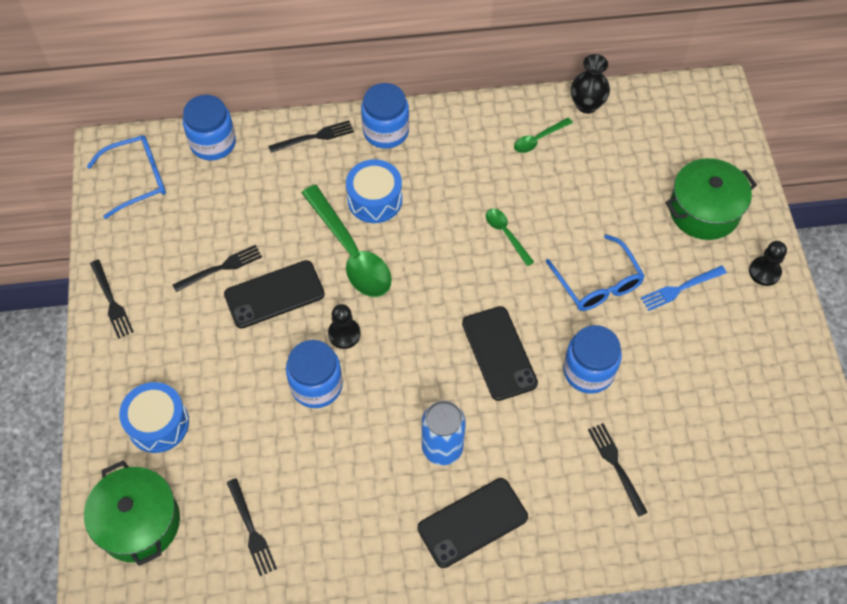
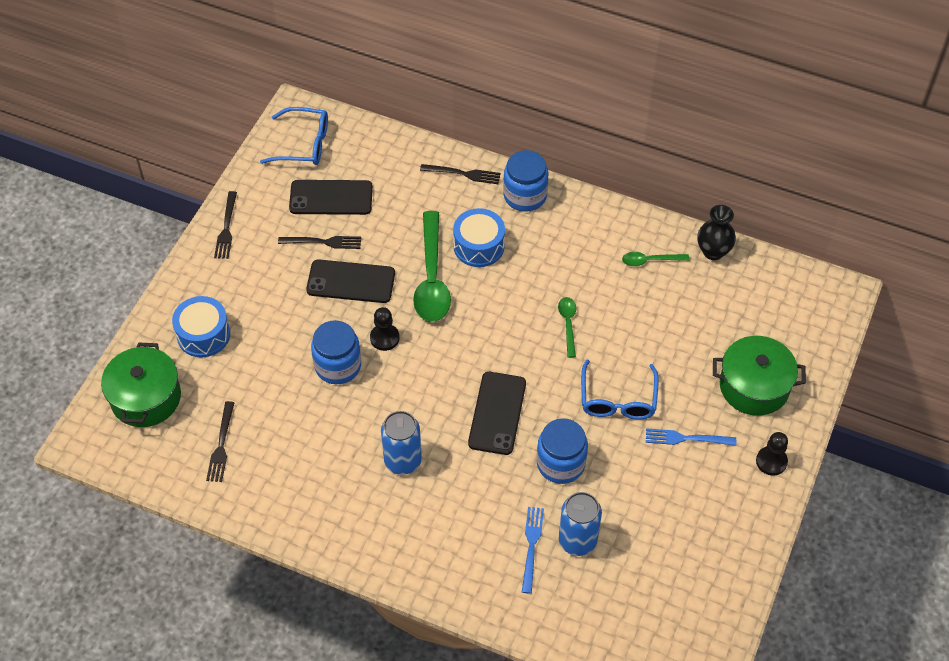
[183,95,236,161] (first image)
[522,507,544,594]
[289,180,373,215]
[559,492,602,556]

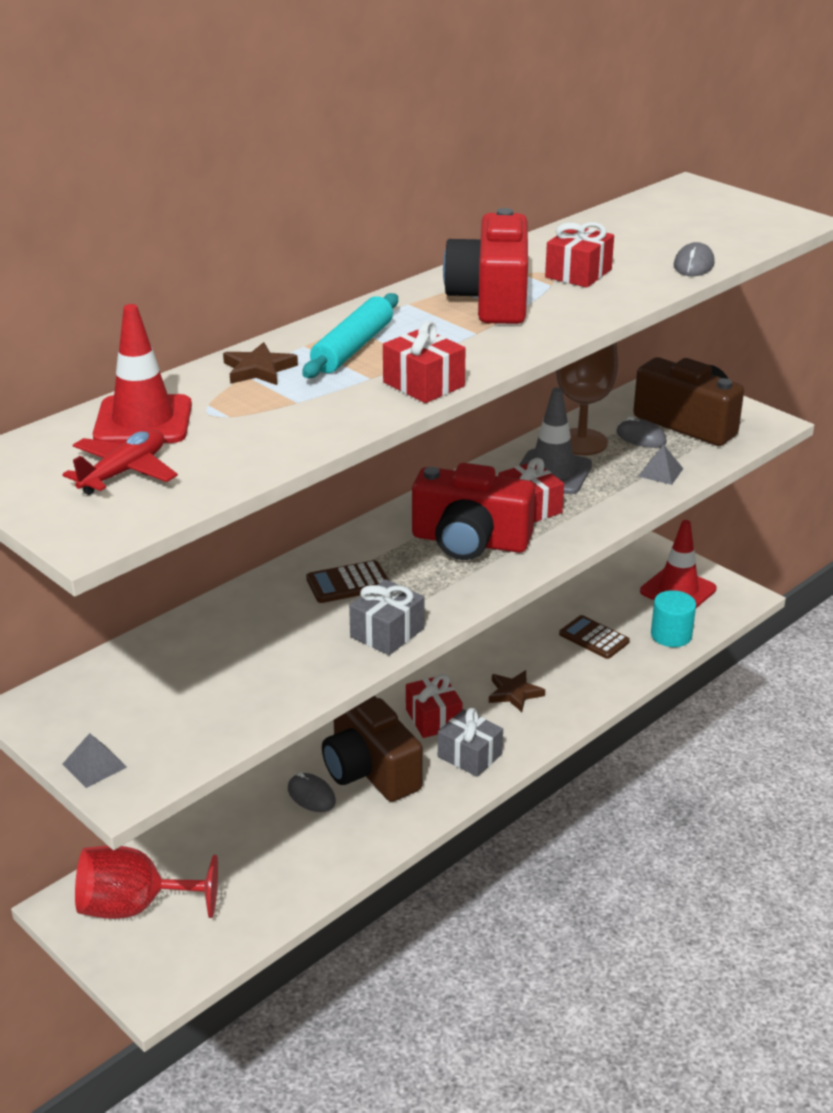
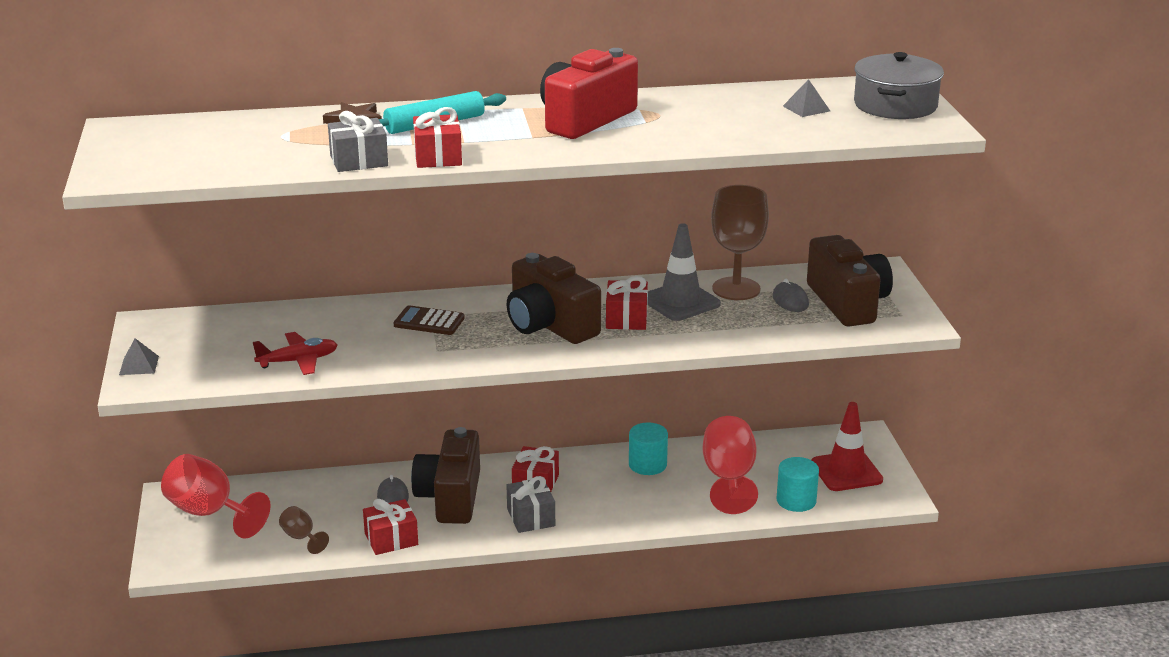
[363,499,418,555]
[674,242,715,276] (first image)
[93,304,192,444] (first image)
[253,332,337,375]
[783,79,830,117]
[507,253,601,344]
[328,111,388,172]
[703,416,758,514]
[489,670,545,712] (first image)
[854,52,944,119]
[629,423,668,475]
[279,506,329,554]

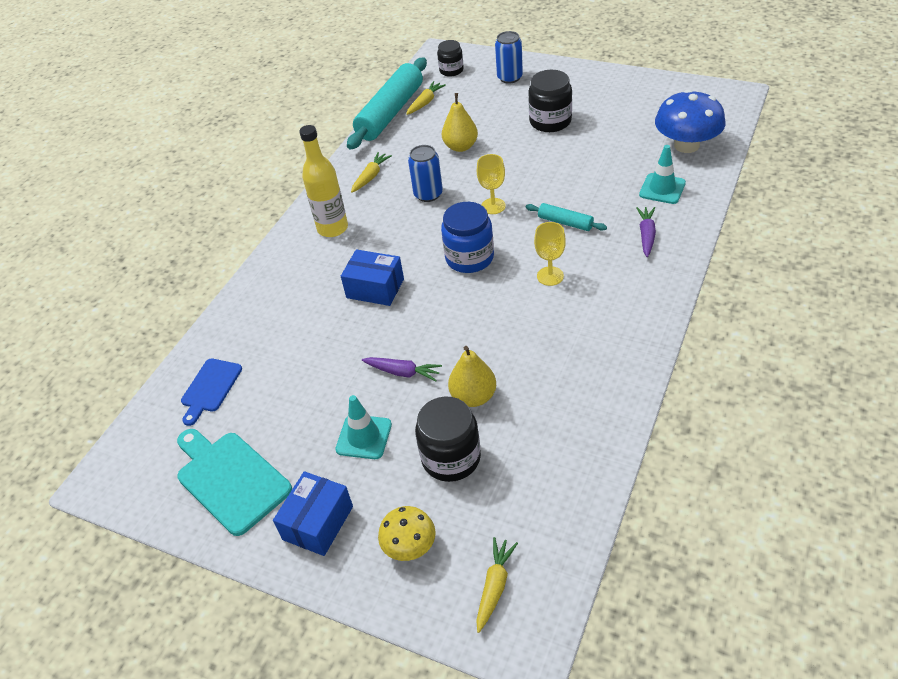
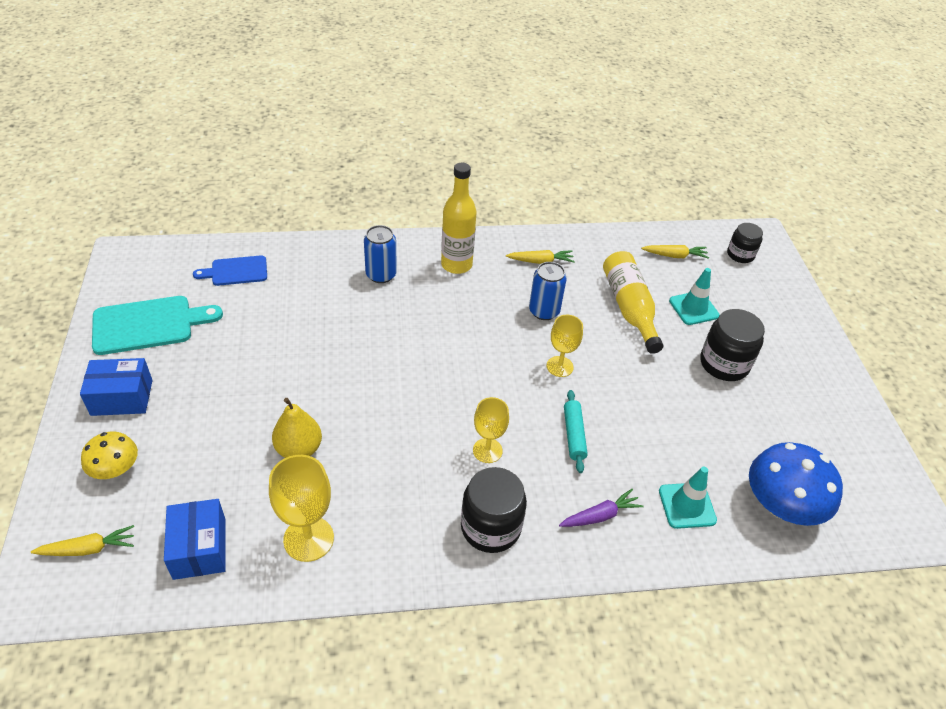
[364,225,397,283]
[347,57,427,149] (first image)
[603,251,664,354]
[441,202,494,273] (first image)
[164,499,226,580]
[362,357,442,381] (first image)
[669,268,720,325]
[461,467,527,553]
[92,296,223,355]
[269,455,334,562]

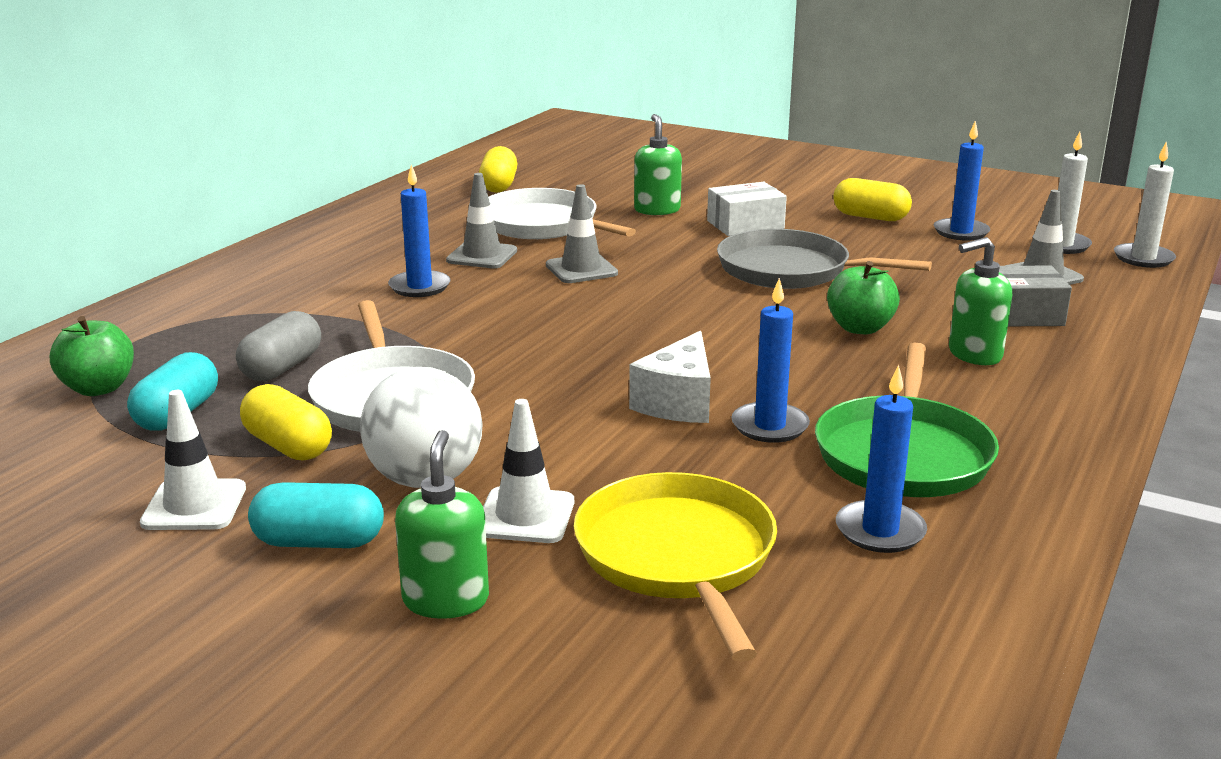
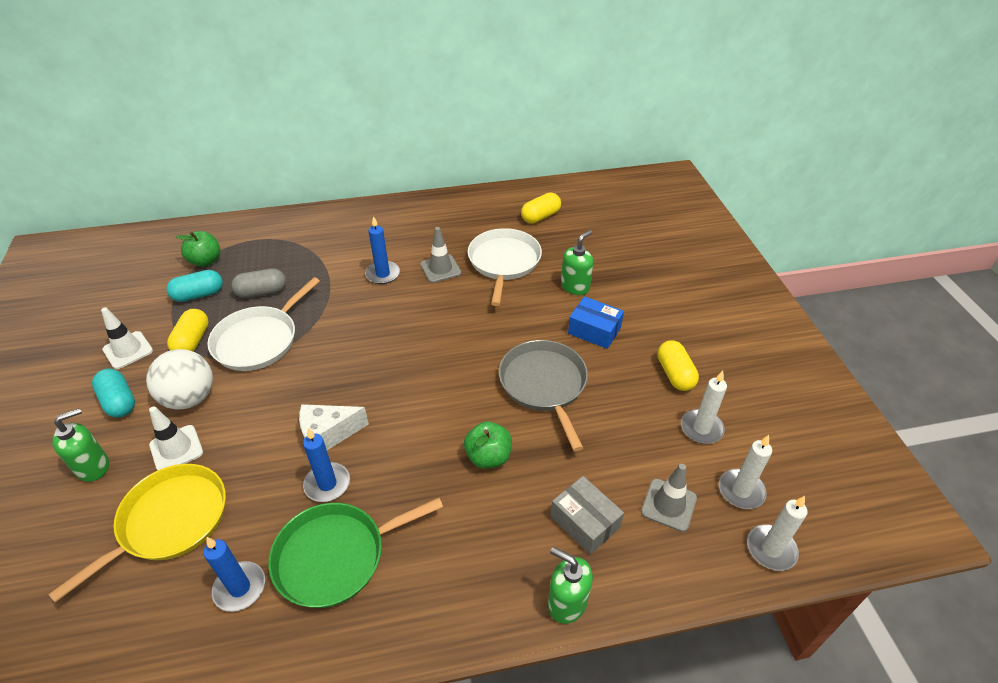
[681,371,727,444]
[568,296,624,349]
[546,184,618,283] (first image)
[548,547,593,624]

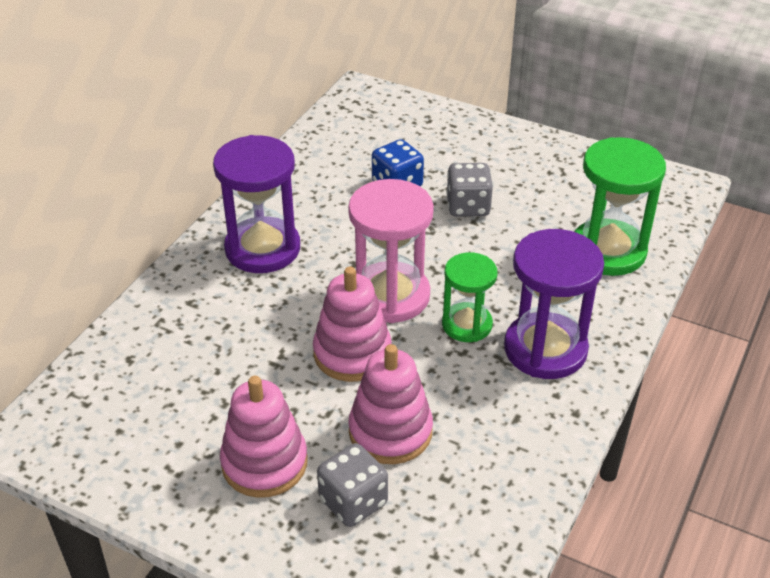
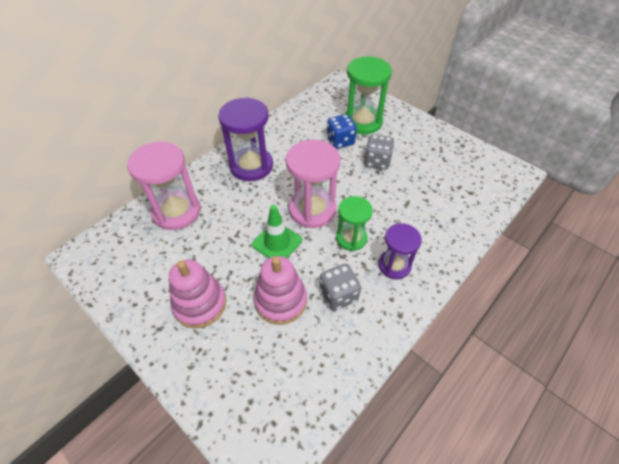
[344,56,392,135]
[378,223,422,279]
[252,205,302,258]
[320,264,361,311]
[127,142,201,230]

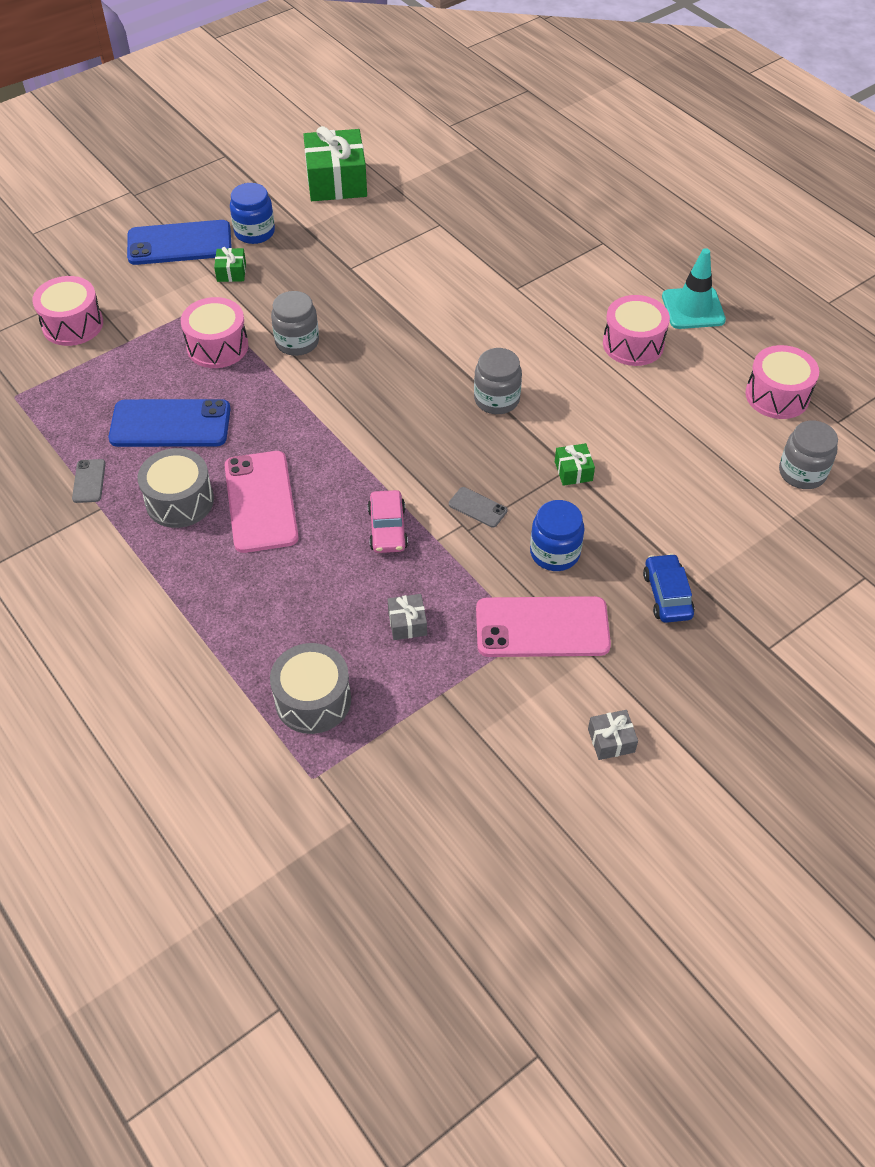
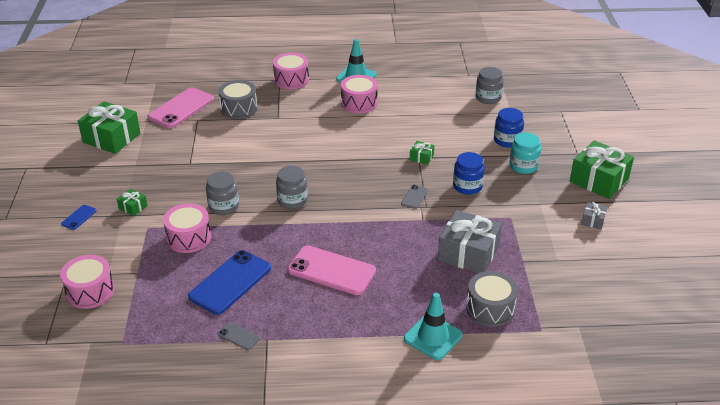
[494,108,524,148]
[61,205,97,230]
[273,53,309,89]
[276,166,308,209]
[218,80,257,119]
[401,185,428,209]
[368,490,408,553] (first image)
[509,133,541,174]
[438,210,502,273]
[148,87,214,128]
[570,140,634,199]
[404,293,463,360]

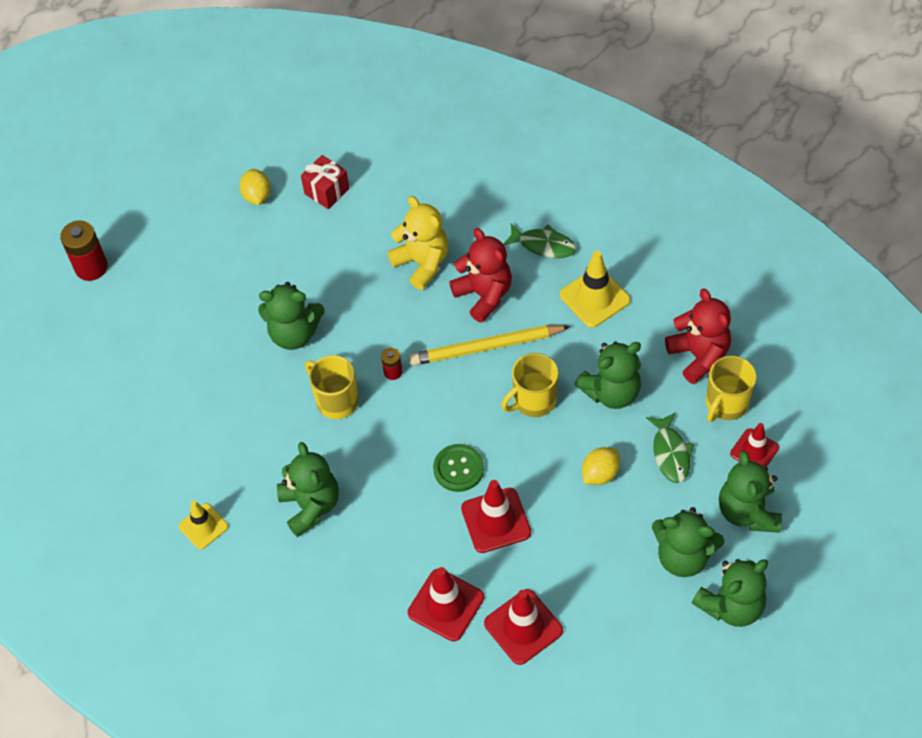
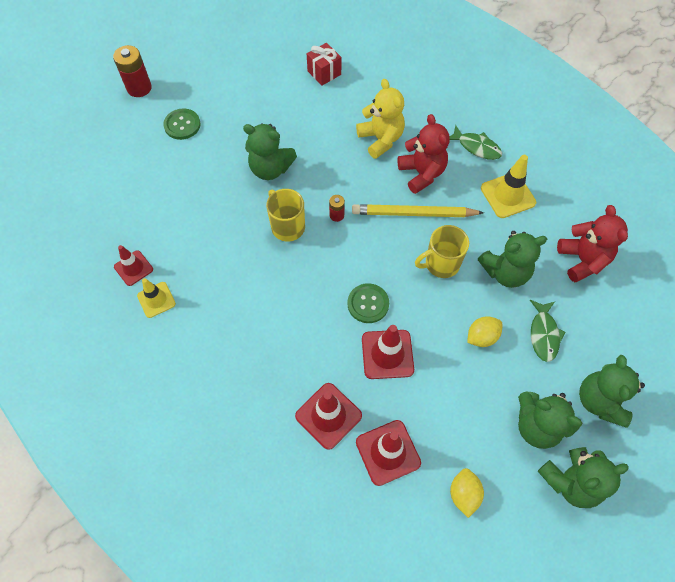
[450,468,484,518]
[706,356,756,422] (first image)
[114,245,153,286]
[277,442,339,537] (first image)
[163,109,201,140]

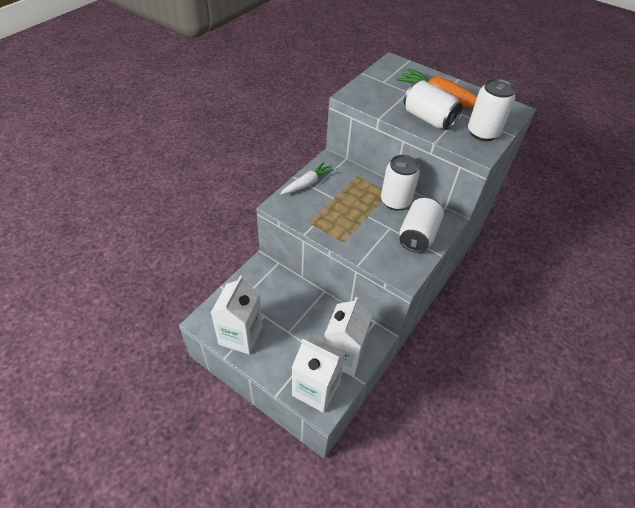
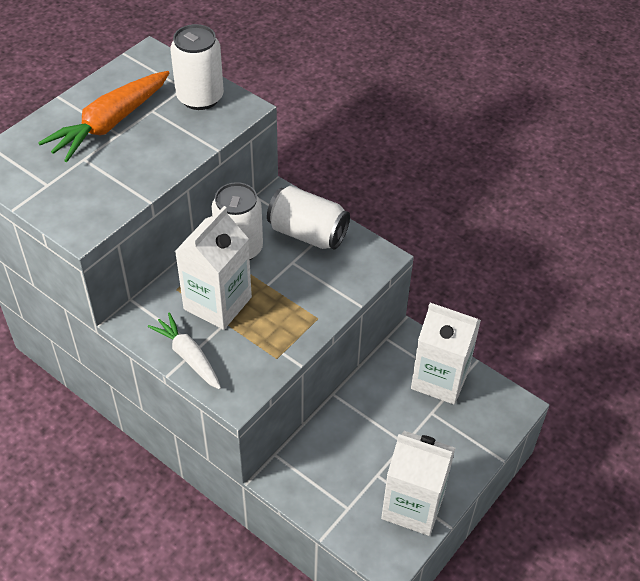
[404,80,462,130] (first image)
[175,206,252,330]

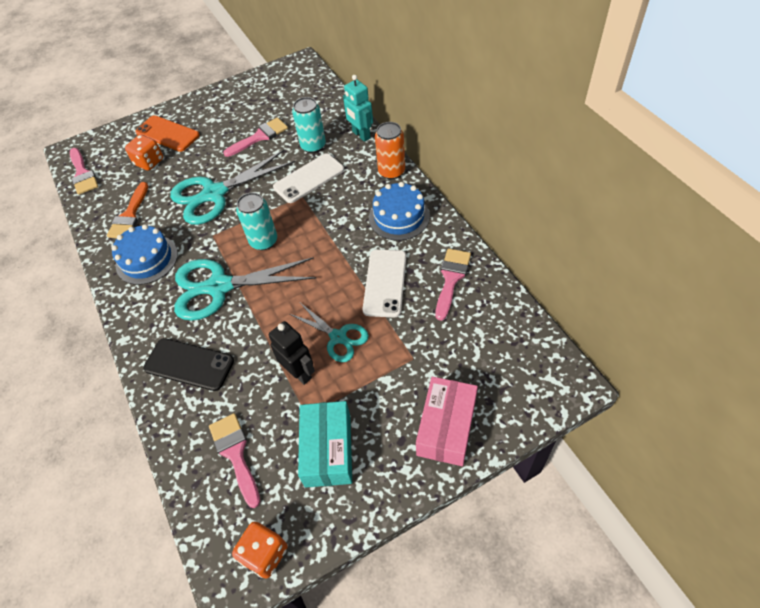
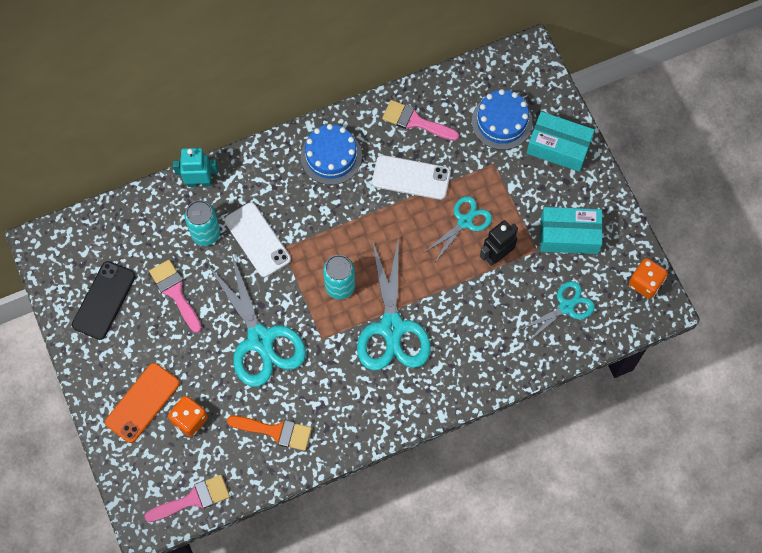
[173,148,218,187]
[375,122,405,180] (first image)
[472,89,532,150]
[72,261,136,340]
[527,111,595,172]
[519,281,595,342]

